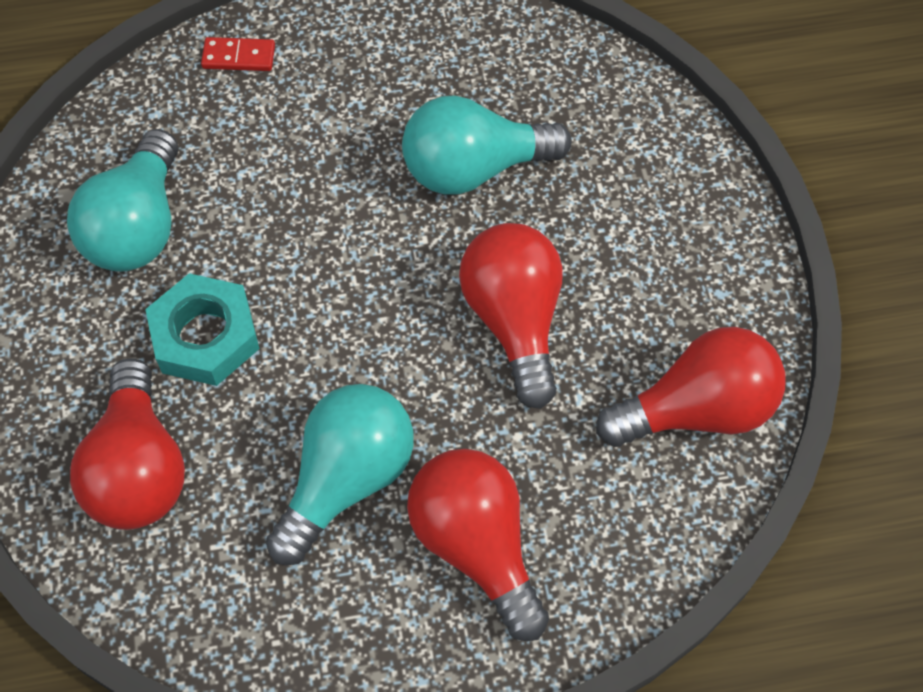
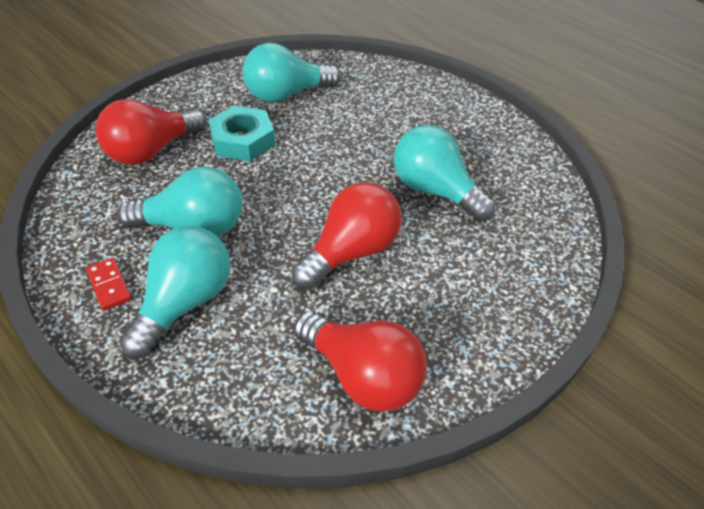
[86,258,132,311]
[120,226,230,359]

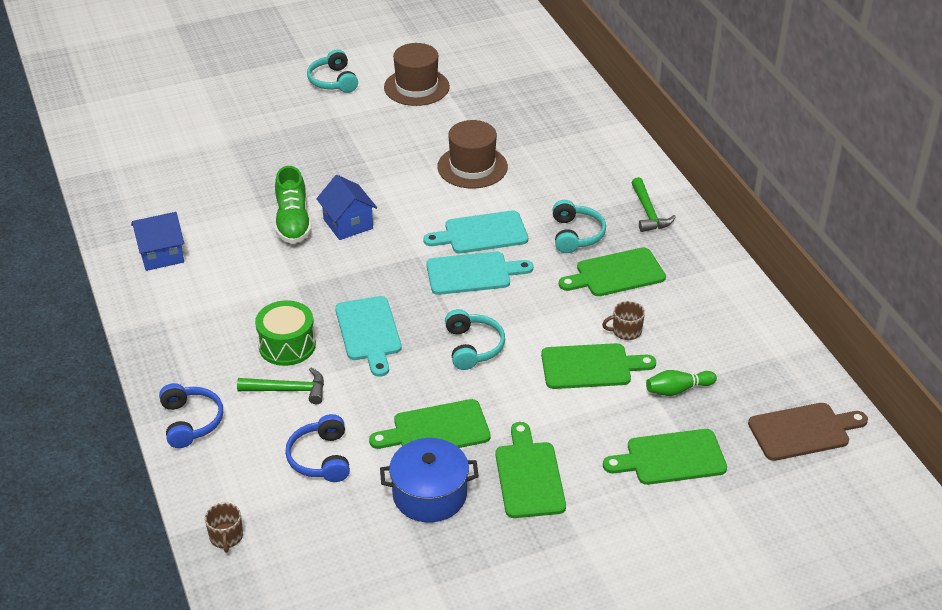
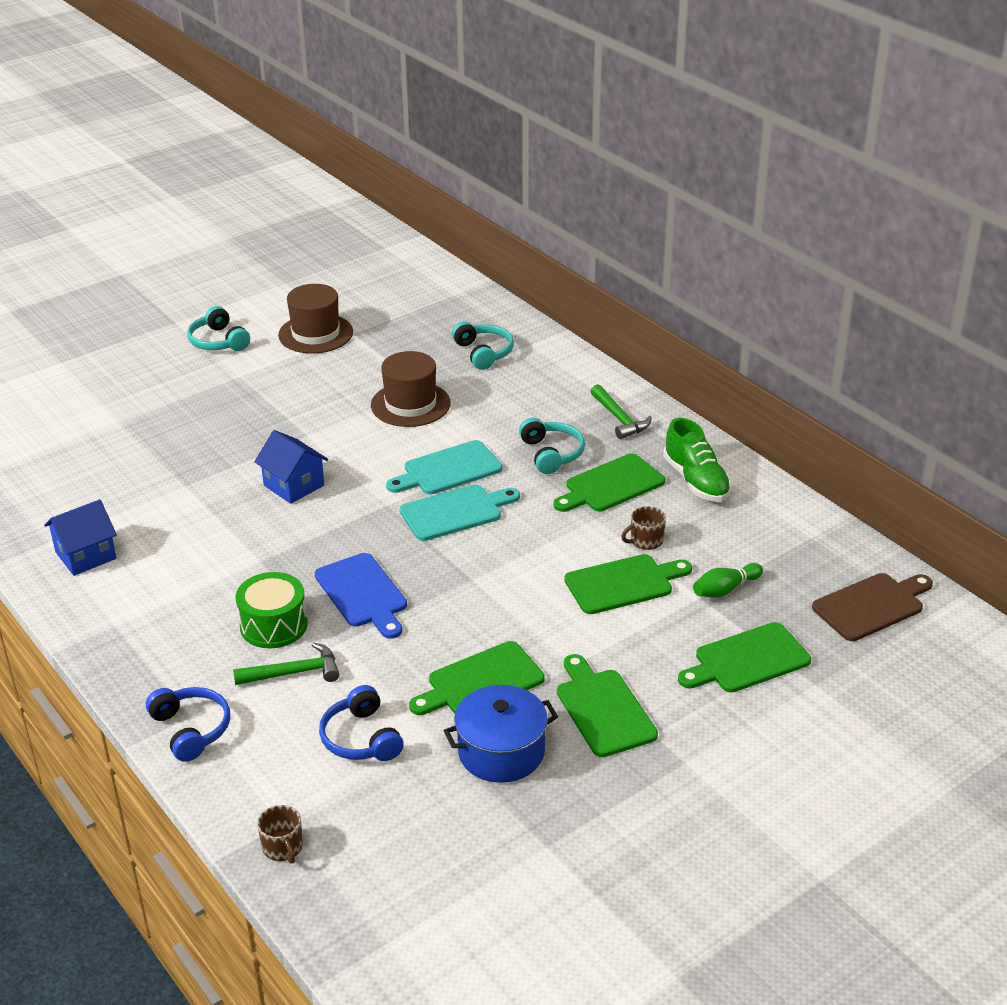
[663,418,731,502]
[315,553,407,639]
[452,321,514,370]

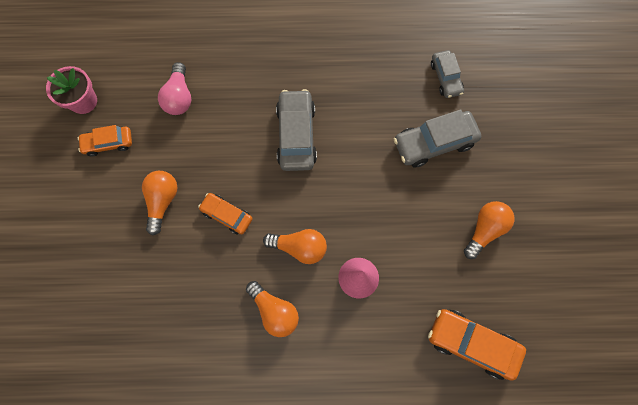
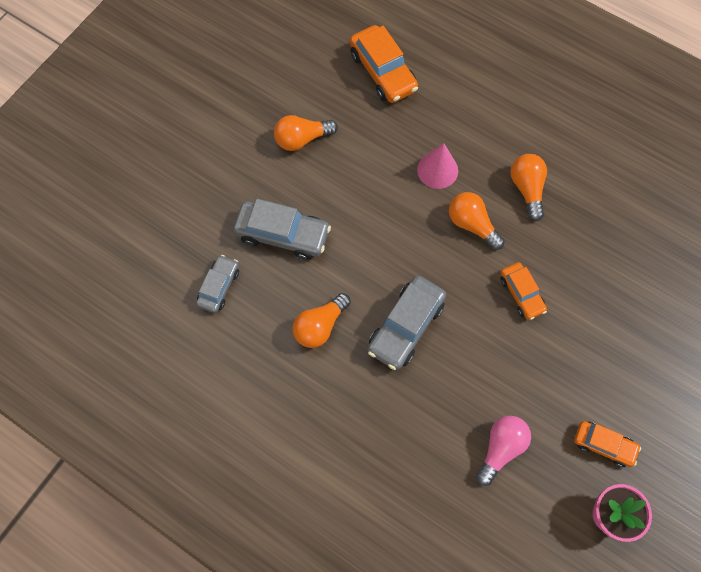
[293,293,351,348]

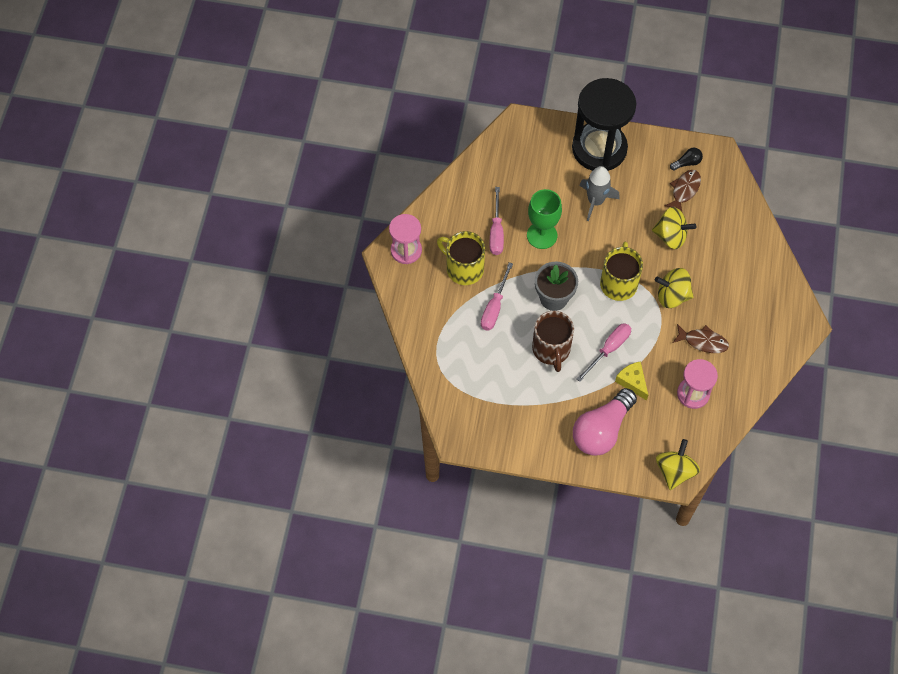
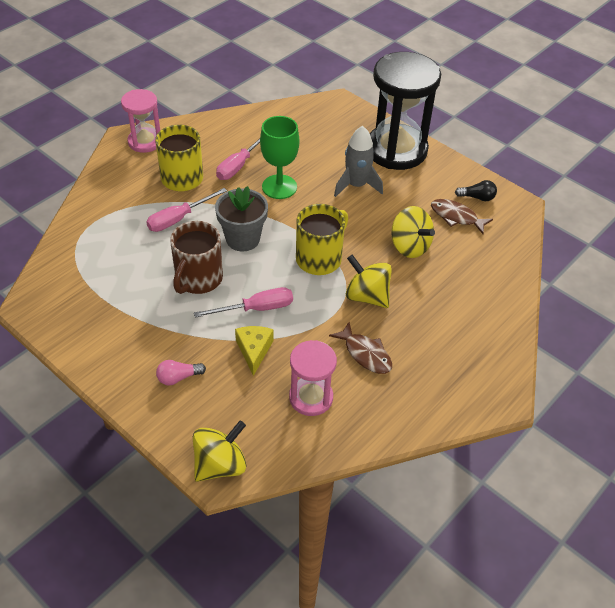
[431,199,493,234]
[156,360,206,386]

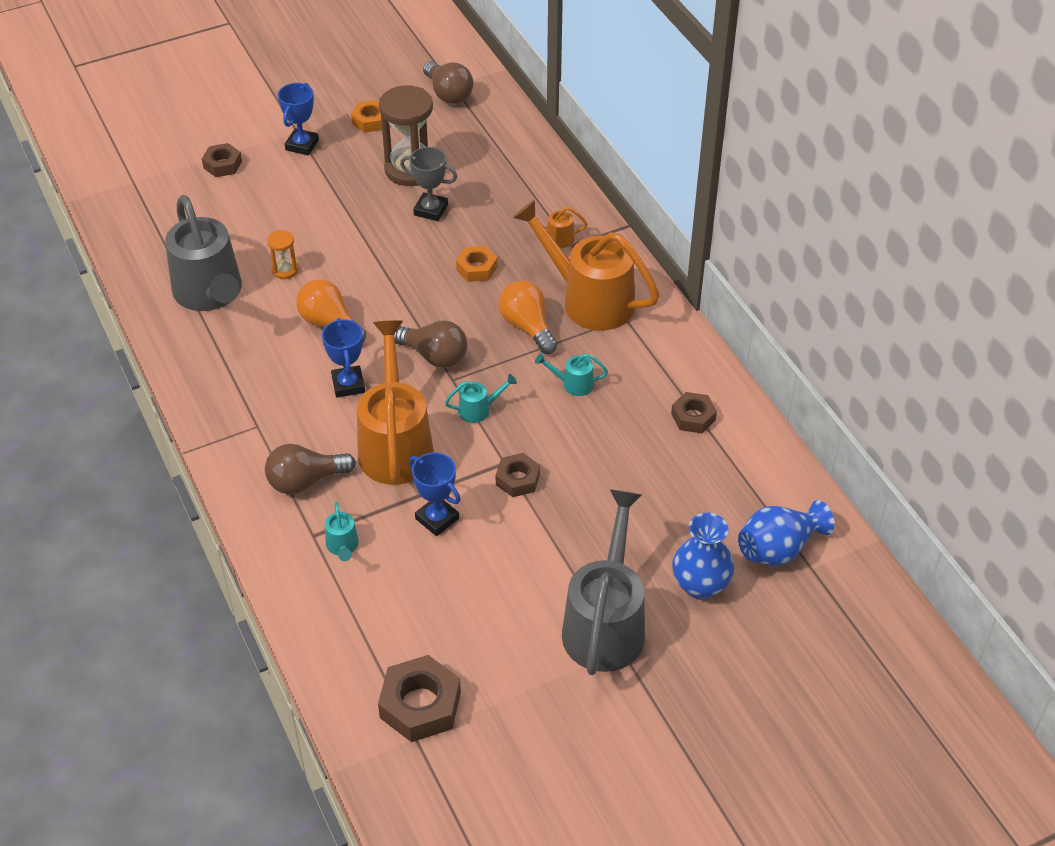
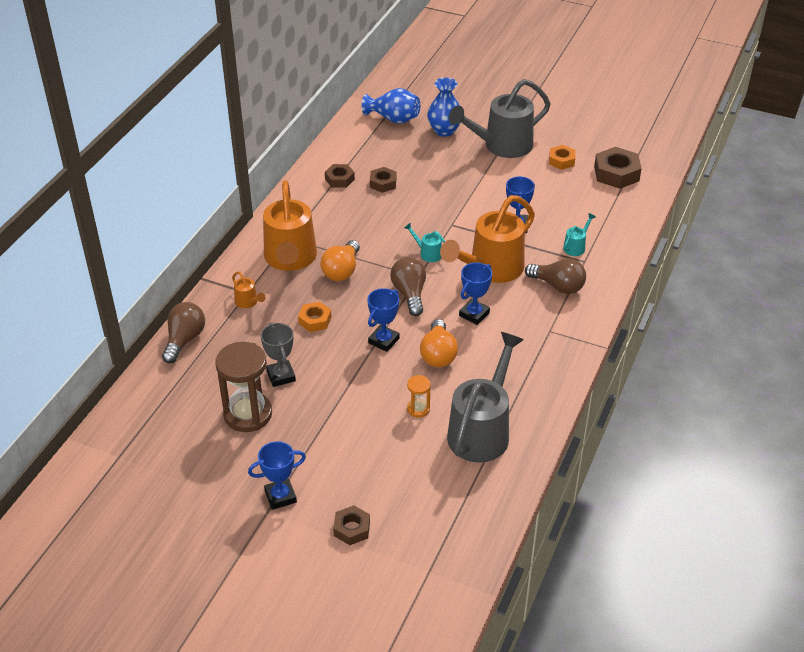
[162,302,205,363]
[549,145,575,170]
[535,353,608,396] (first image)
[370,167,397,193]
[367,288,400,352]

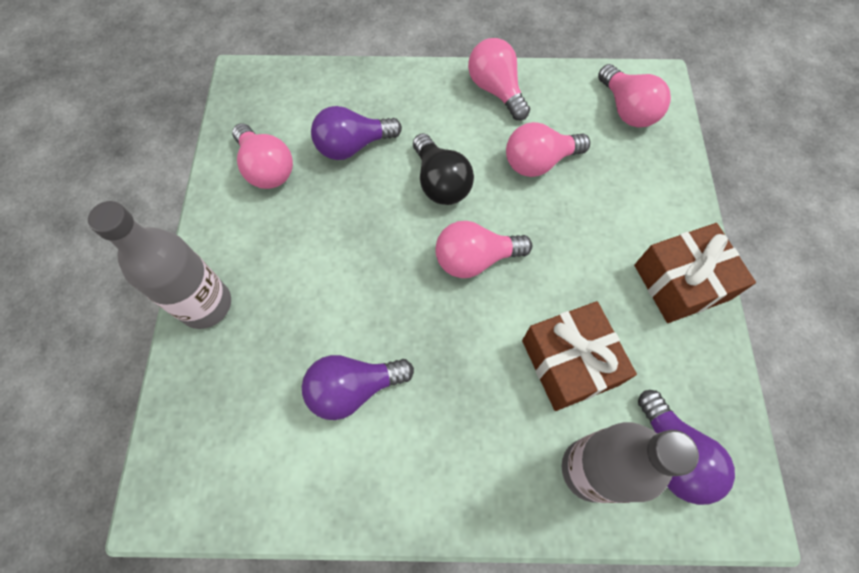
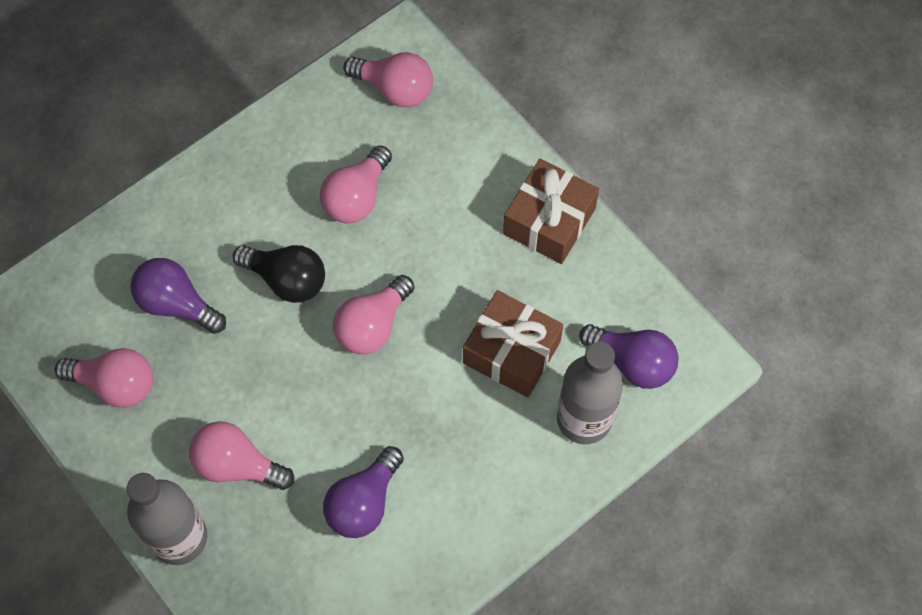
[189,421,294,490]
[130,258,226,334]

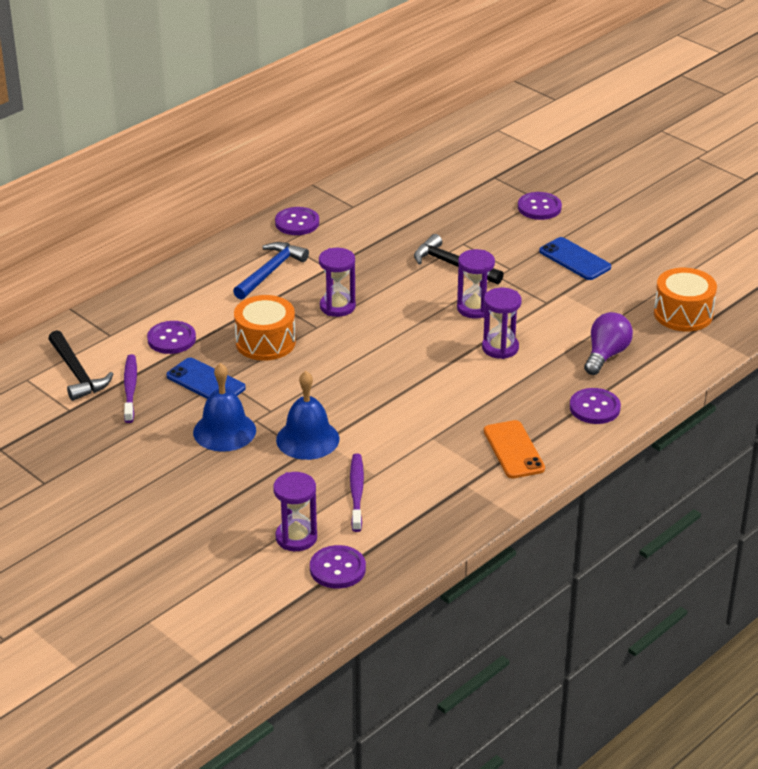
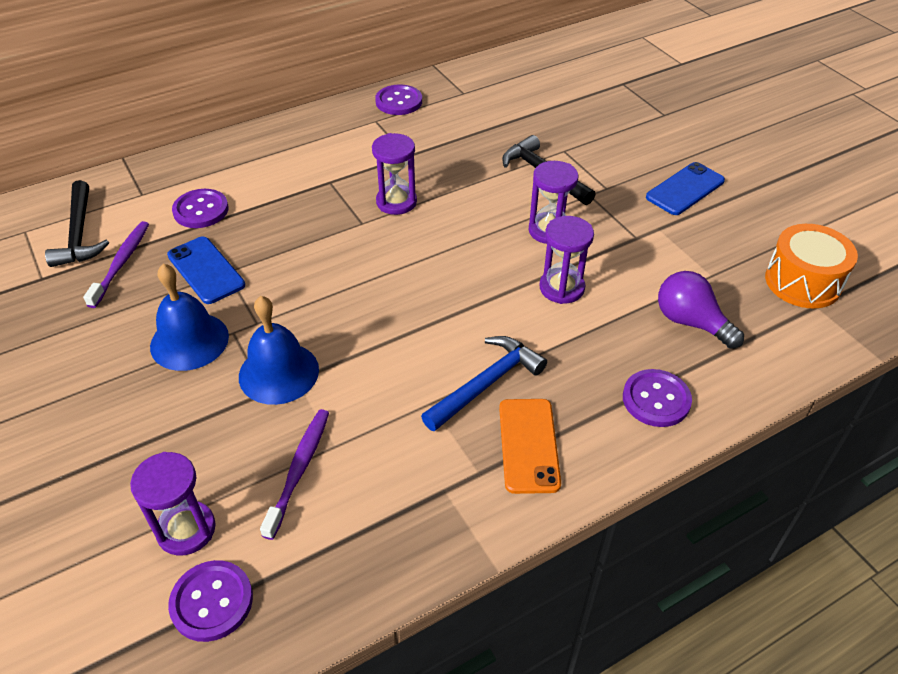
[518,192,562,220] (first image)
[646,162,725,215]
[421,336,547,431]
[234,295,296,361] (first image)
[658,271,744,349]

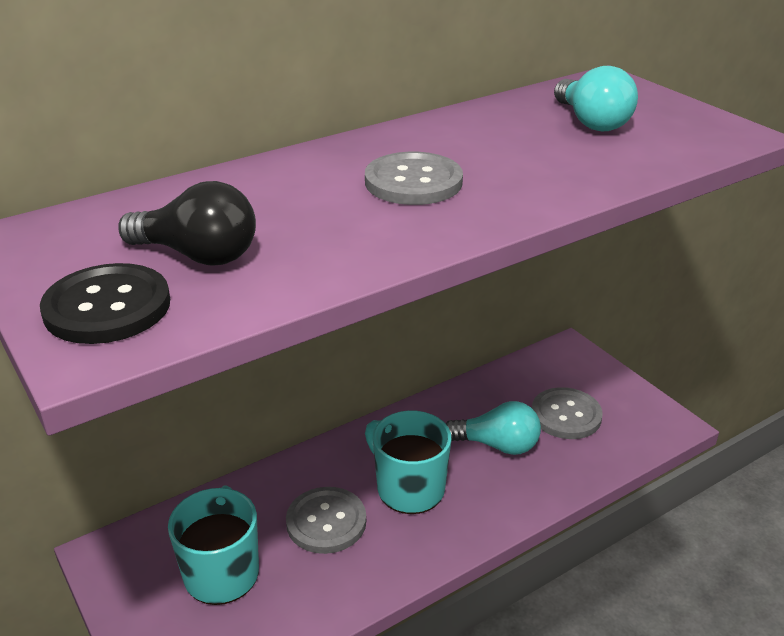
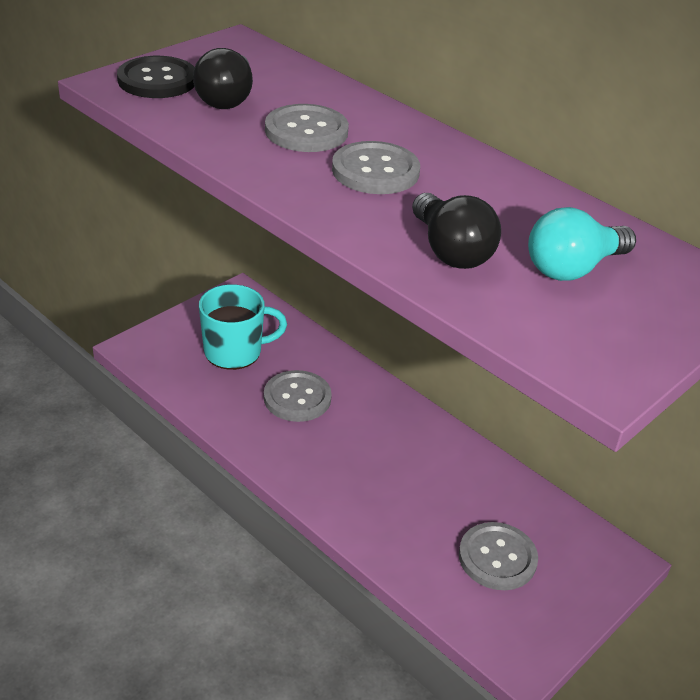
[446,401,541,455] (first image)
[365,411,452,514] (first image)
[265,104,349,152]
[412,193,501,269]

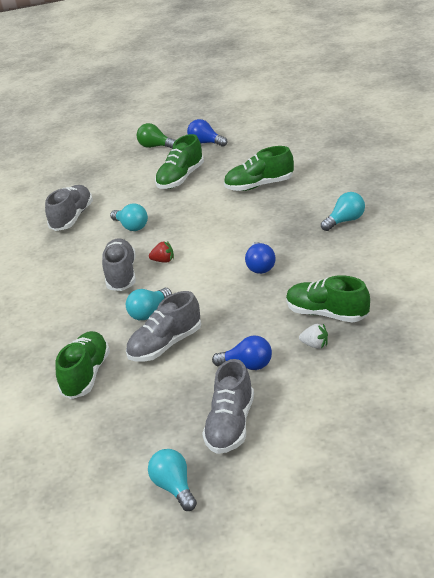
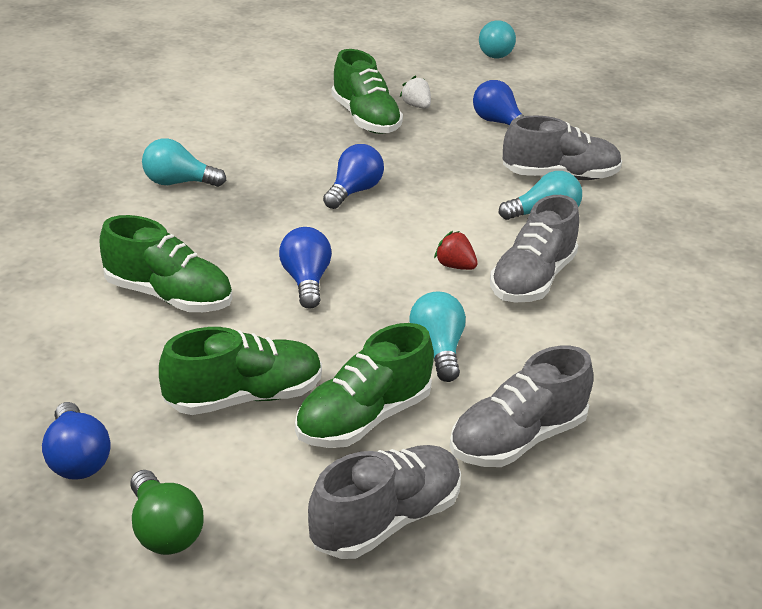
[295,323,434,448]
[308,445,461,559]
[479,20,516,58]
[279,227,332,309]

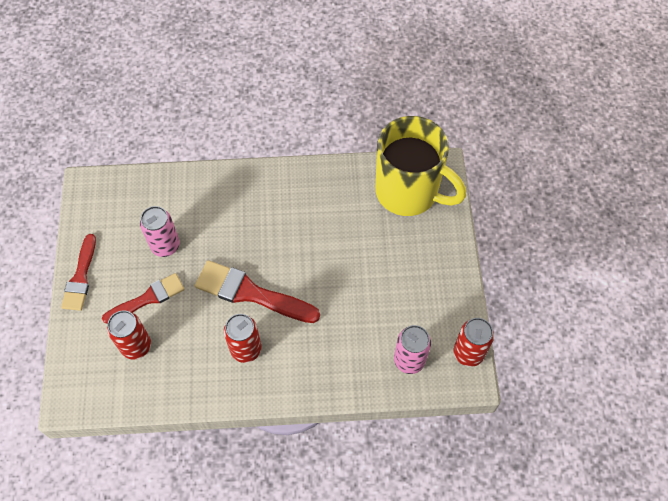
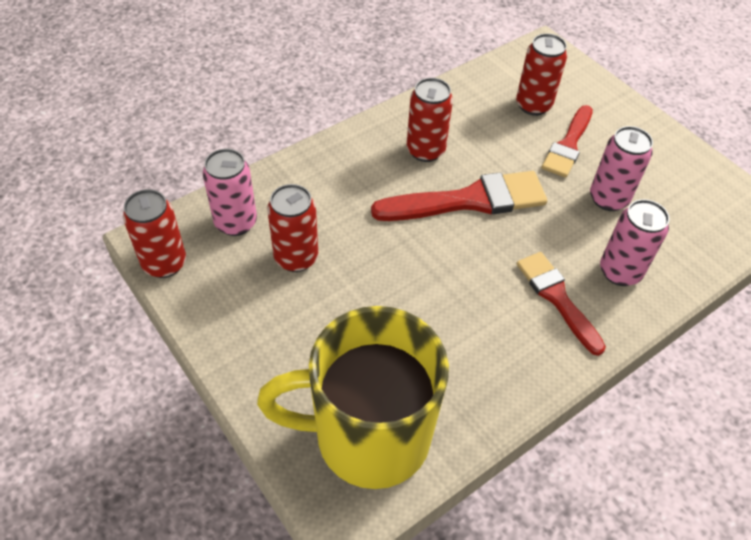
[517,252,606,356]
[267,184,318,272]
[600,199,670,286]

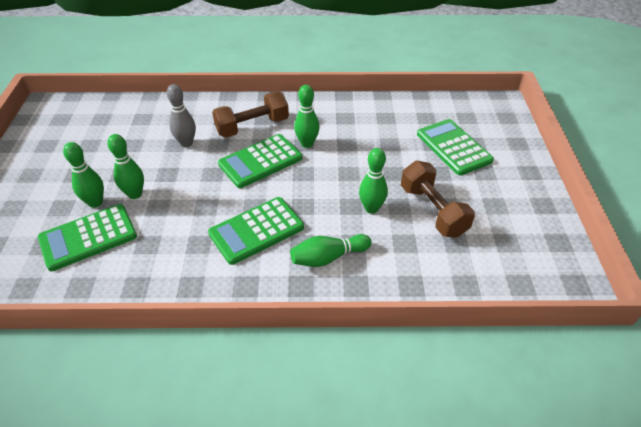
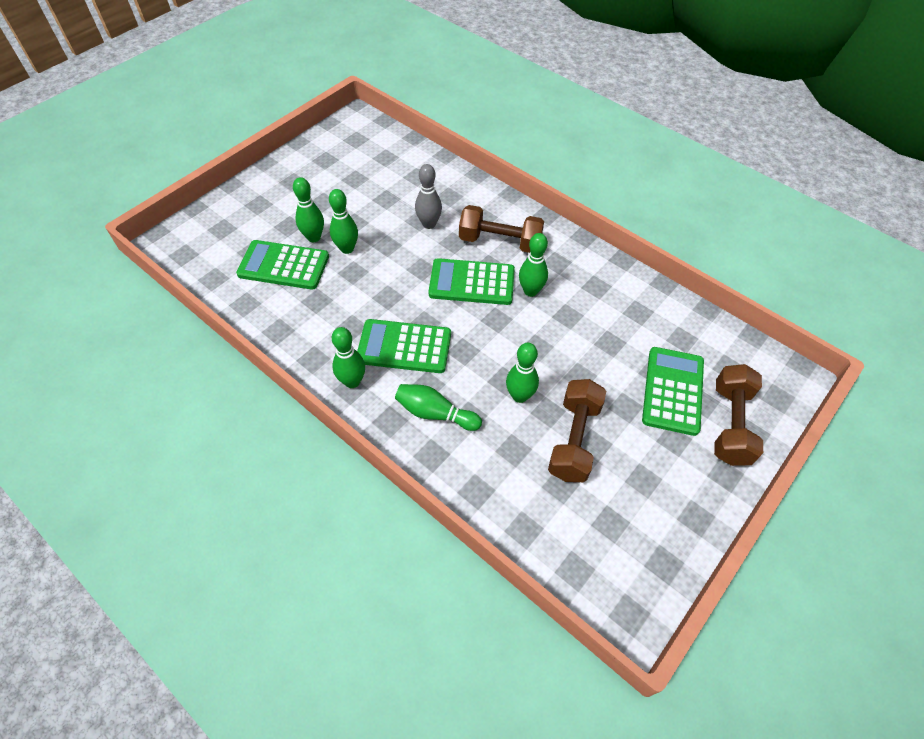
[332,327,365,388]
[714,364,763,466]

